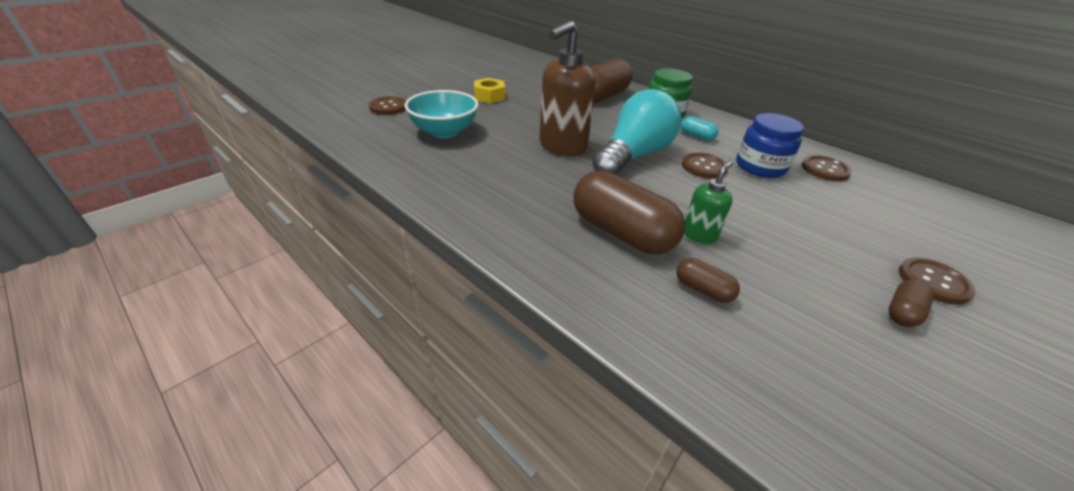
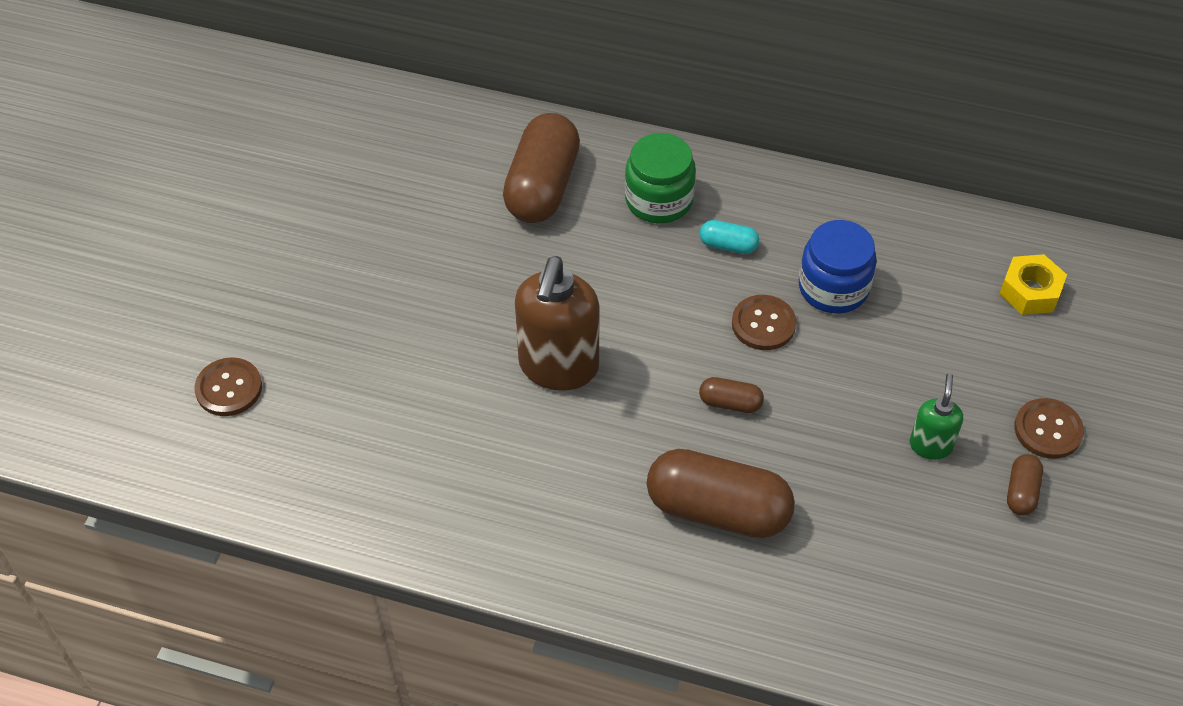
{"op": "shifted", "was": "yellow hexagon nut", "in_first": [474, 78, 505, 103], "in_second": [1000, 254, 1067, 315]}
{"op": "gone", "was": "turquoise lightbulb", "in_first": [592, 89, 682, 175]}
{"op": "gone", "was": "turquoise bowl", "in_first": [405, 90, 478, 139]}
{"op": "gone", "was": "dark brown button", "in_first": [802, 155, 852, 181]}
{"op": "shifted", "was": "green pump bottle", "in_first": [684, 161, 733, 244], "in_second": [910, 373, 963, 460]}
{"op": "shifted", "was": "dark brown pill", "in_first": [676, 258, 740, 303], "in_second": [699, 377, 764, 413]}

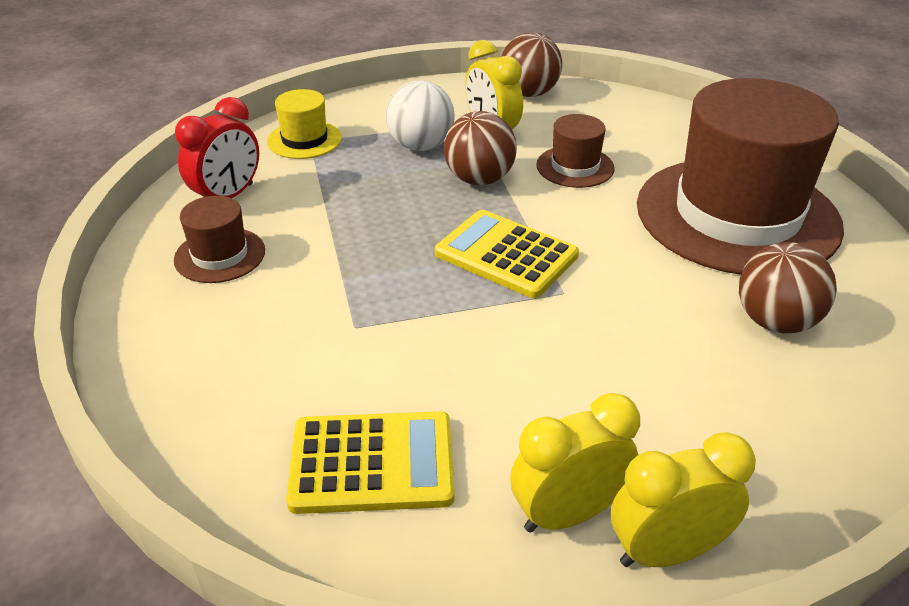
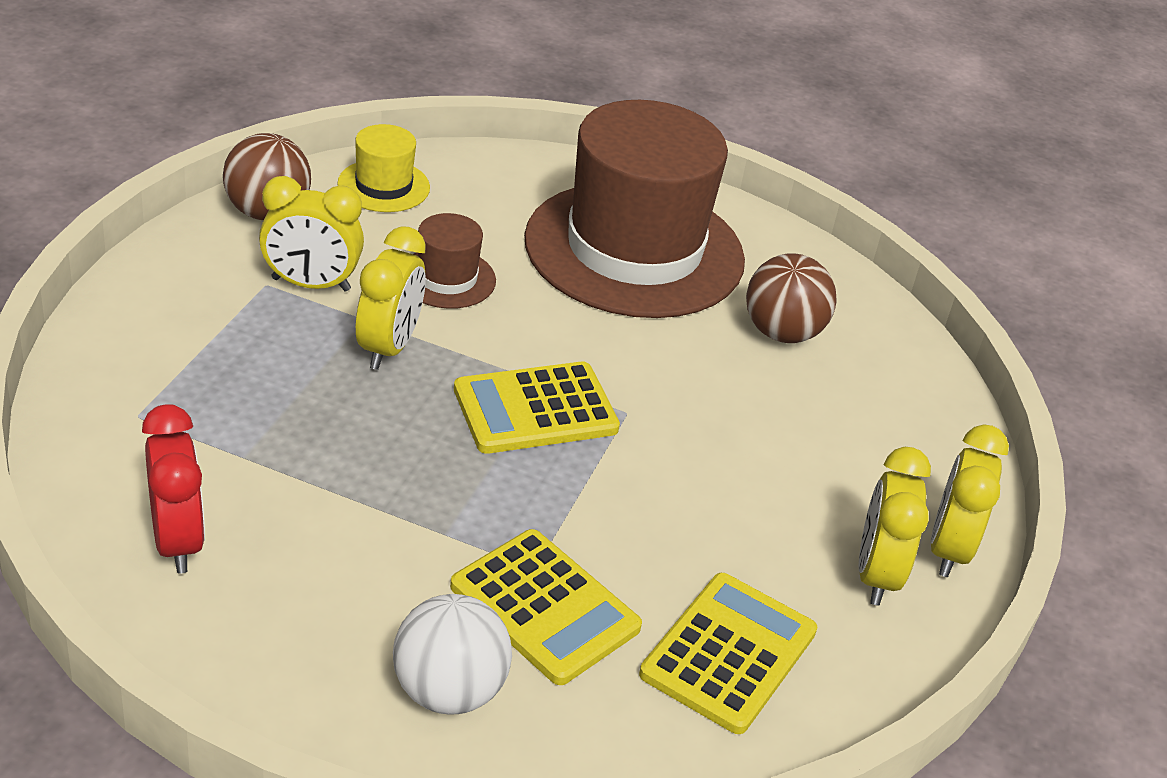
{"op": "shifted", "was": "white ball", "in_first": [386, 80, 455, 151], "in_second": [393, 594, 512, 714]}
{"op": "shifted", "was": "yellow tall hat", "in_first": [267, 89, 342, 159], "in_second": [337, 124, 430, 212]}
{"op": "swapped", "was": "dark brown ball", "now": "yellow bedside clock", "in_first": [444, 111, 517, 185], "in_second": [356, 226, 426, 370]}
{"op": "gone", "was": "dark brown tall hat", "in_first": [174, 196, 265, 283]}
{"op": "new", "now": "yellow adding machine", "in_second": [450, 529, 642, 685]}

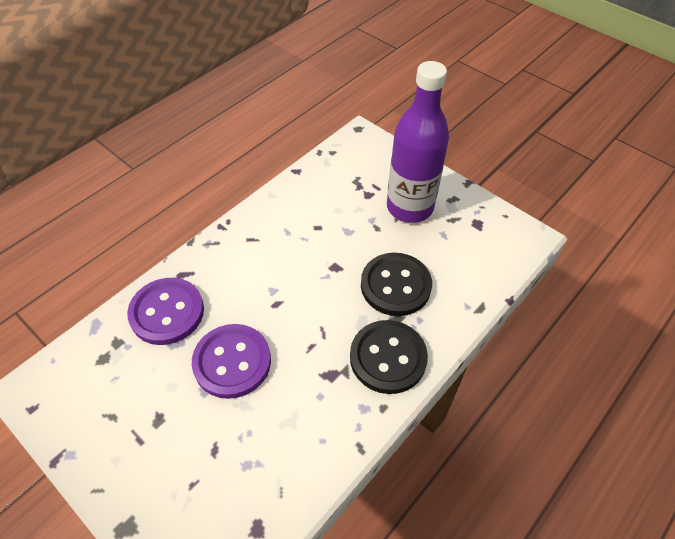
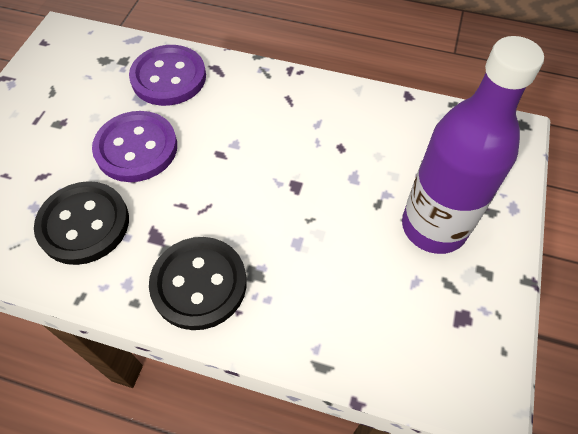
{"op": "shifted", "was": "jet-black button", "in_first": [361, 253, 432, 316], "in_second": [34, 181, 129, 265]}

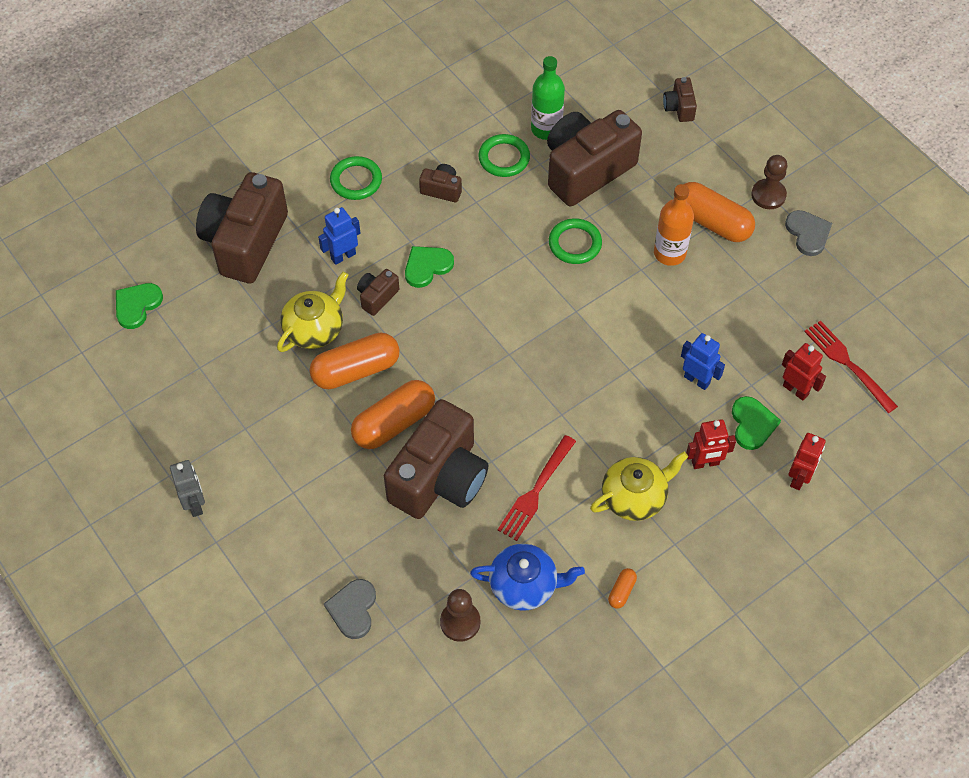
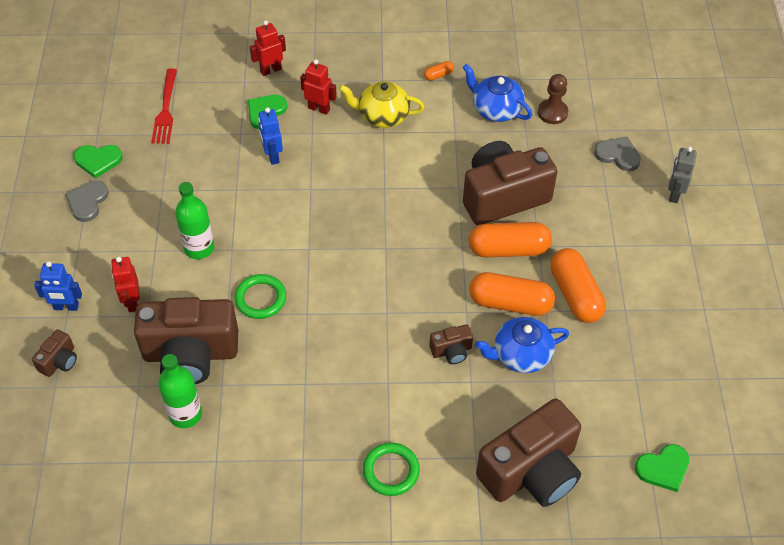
{"op": "gone", "was": "green torus", "in_first": [478, 134, 530, 177]}
{"op": "gone", "was": "dark brown game pawn", "in_first": [751, 155, 787, 209]}
{"op": "gone", "was": "dark brown compact camera", "in_first": [419, 164, 462, 202]}
{"op": "shifted", "was": "orange pill", "in_first": [684, 182, 755, 242], "in_second": [550, 248, 606, 323]}
{"op": "repainted", "was": "orange drink bottle", "now": "green drink bottle", "in_first": [654, 184, 694, 266], "in_second": [175, 182, 214, 259]}
{"op": "shifted", "was": "cobalt robot figure", "in_first": [318, 207, 360, 265], "in_second": [34, 261, 82, 311]}
{"op": "shifted", "was": "green heart shape", "in_first": [405, 246, 454, 288], "in_second": [74, 145, 122, 178]}
{"op": "repainted", "was": "yellow china teapot", "now": "cobalt china teapot", "in_first": [277, 271, 348, 352], "in_second": [475, 317, 569, 373]}
{"op": "shifted", "was": "crimson robot figure", "in_first": [782, 343, 826, 401], "in_second": [111, 257, 140, 312]}
{"op": "gone", "was": "crimson fork", "in_first": [498, 435, 576, 541]}
{"op": "shifted", "was": "grey robot figure", "in_first": [170, 460, 205, 517], "in_second": [668, 146, 697, 203]}
{"op": "rotated", "was": "grey heart shape", "in_first": [324, 579, 376, 639], "in_second": [594, 137, 641, 171], "clockwise": -105}

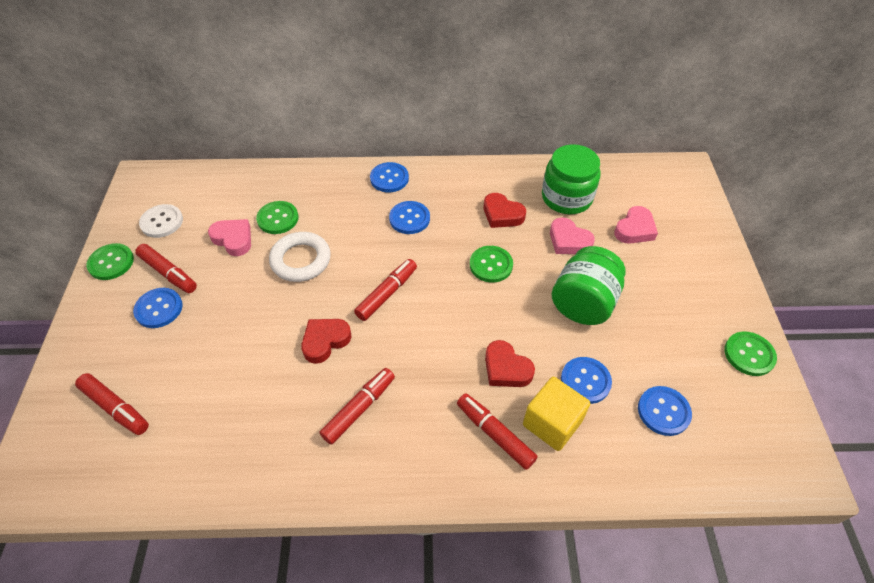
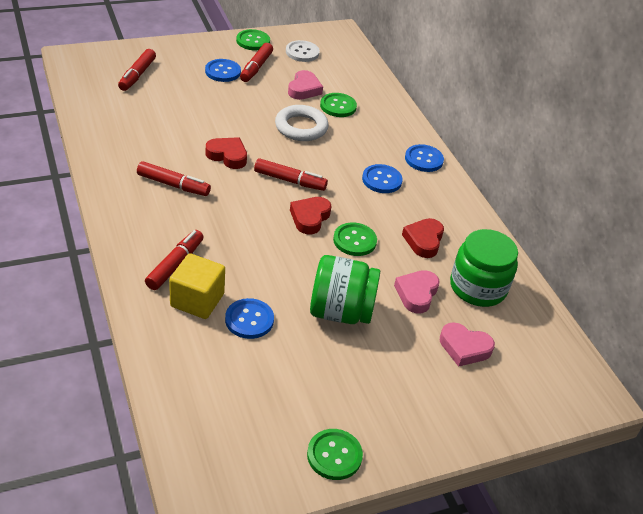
{"op": "shifted", "was": "crimson heart shape", "in_first": [485, 340, 535, 387], "in_second": [290, 197, 331, 234]}
{"op": "gone", "was": "cobalt button", "in_first": [638, 386, 692, 436]}

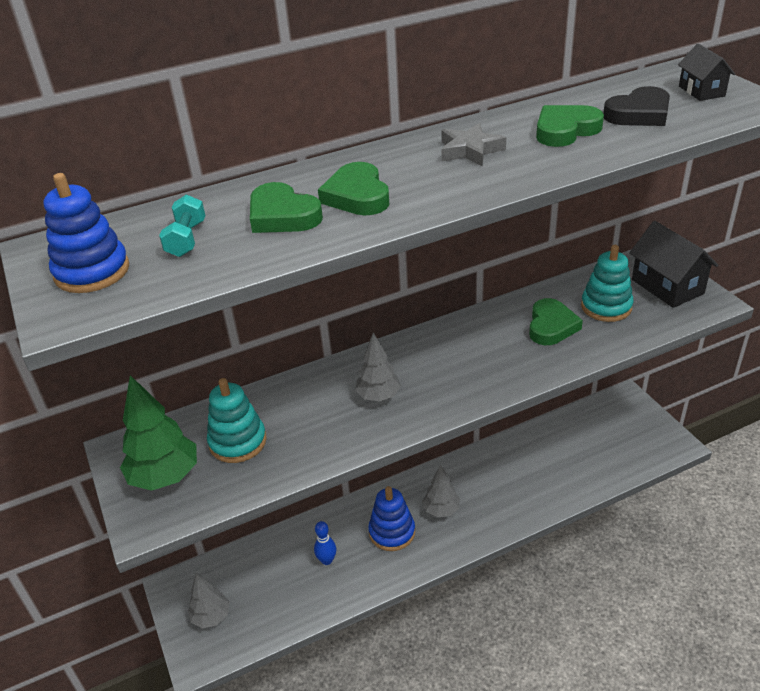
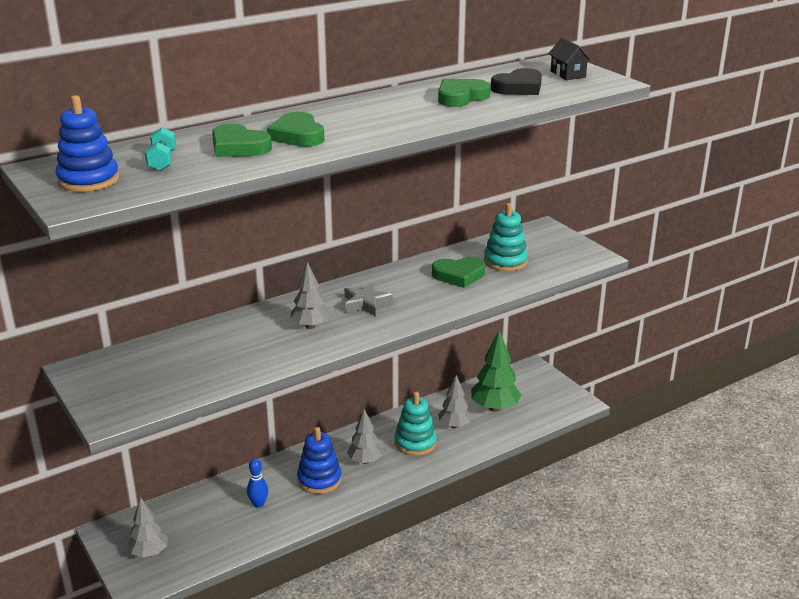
{"op": "shifted", "was": "grey star shape", "in_first": [441, 123, 506, 166], "in_second": [344, 283, 393, 316]}
{"op": "gone", "was": "jet-black house", "in_first": [629, 221, 719, 308]}
{"op": "rotated", "was": "green heart shape", "in_first": [529, 298, 583, 345], "in_second": [432, 257, 485, 288], "clockwise": 75}
{"op": "shifted", "was": "green tree", "in_first": [120, 375, 197, 491], "in_second": [471, 330, 521, 412]}
{"op": "shifted", "was": "turquoise stacking toy", "in_first": [207, 378, 267, 463], "in_second": [395, 392, 437, 456]}
{"op": "new", "now": "grey tree", "in_second": [438, 375, 472, 428]}

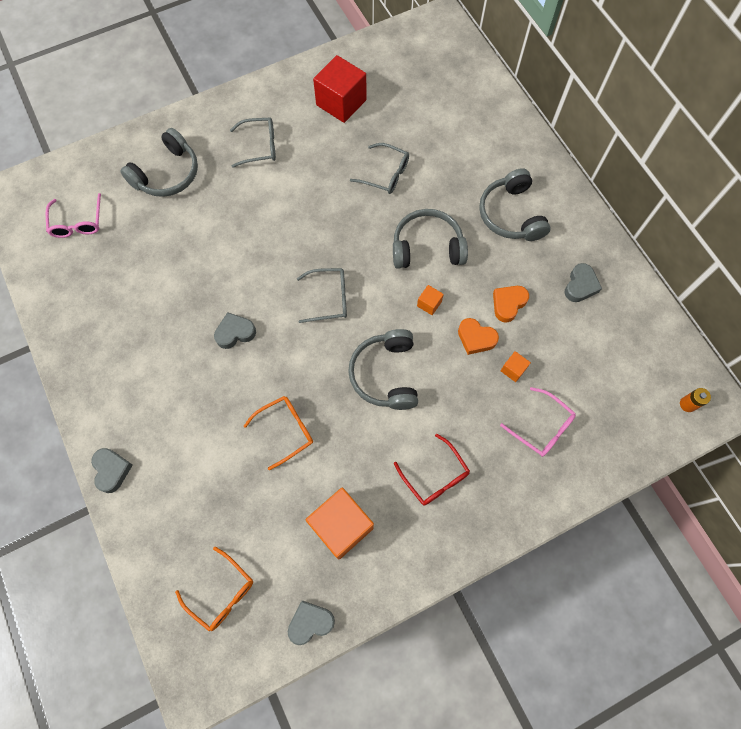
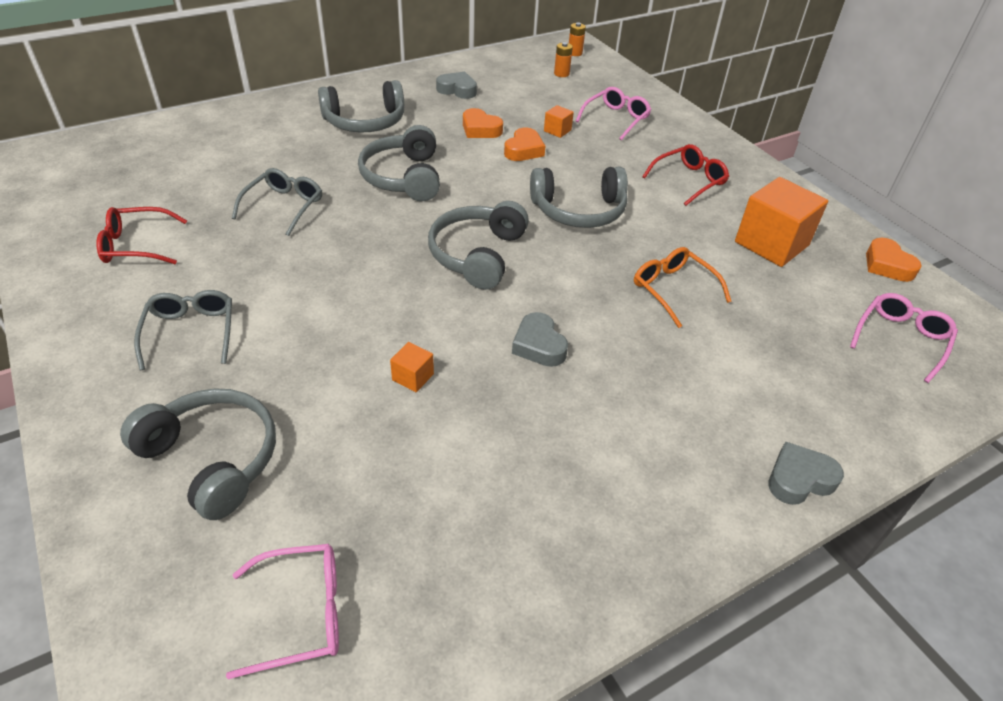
{"op": "swapped", "was": "crimson block", "now": "crimson spectacles", "in_first": [313, 55, 367, 123], "in_second": [96, 207, 187, 264]}
{"op": "swapped", "was": "grey spectacles", "now": "grey headphones", "in_first": [297, 268, 347, 323], "in_second": [428, 201, 529, 290]}
{"op": "shifted", "was": "orange block", "in_first": [417, 285, 444, 315], "in_second": [390, 342, 434, 392]}
{"op": "repainted", "was": "orange spectacles", "now": "pink spectacles", "in_first": [175, 547, 253, 631], "in_second": [850, 293, 958, 383]}
{"op": "repainted", "was": "grey heart shape", "now": "orange heart shape", "in_first": [287, 601, 335, 645], "in_second": [866, 238, 922, 282]}
{"op": "new", "now": "orange power cell", "in_second": [554, 42, 573, 77]}

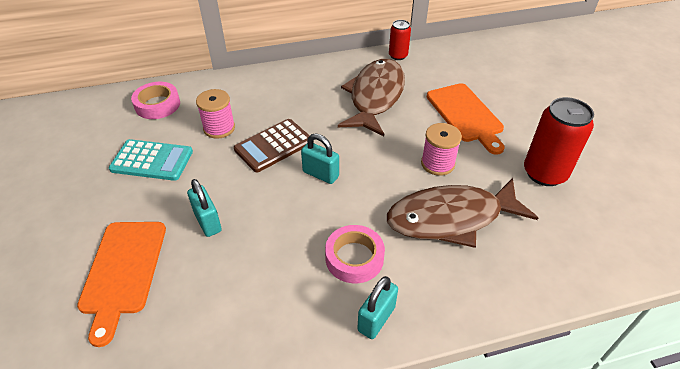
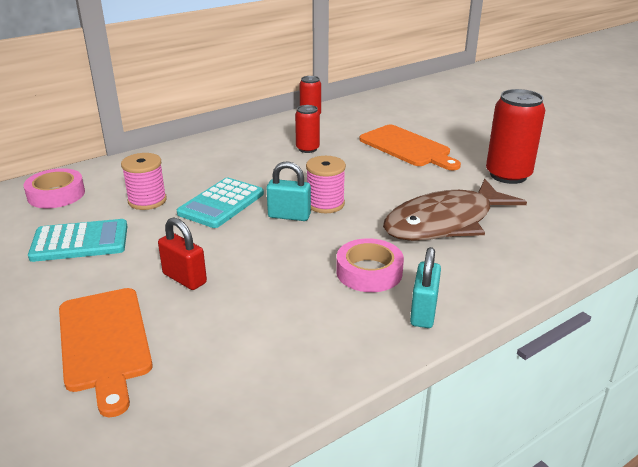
{"op": "swapped", "was": "dark brown fish figure", "now": "crimson can", "in_first": [338, 59, 405, 136], "in_second": [295, 105, 320, 153]}
{"op": "repainted", "was": "dark brown adding machine", "now": "turquoise adding machine", "in_first": [234, 119, 310, 173], "in_second": [177, 178, 264, 228]}
{"op": "shifted", "was": "pink bobbin", "in_first": [421, 123, 462, 176], "in_second": [306, 156, 346, 213]}
{"op": "repainted", "was": "turquoise lock", "now": "crimson lock", "in_first": [187, 179, 222, 237], "in_second": [158, 217, 207, 290]}

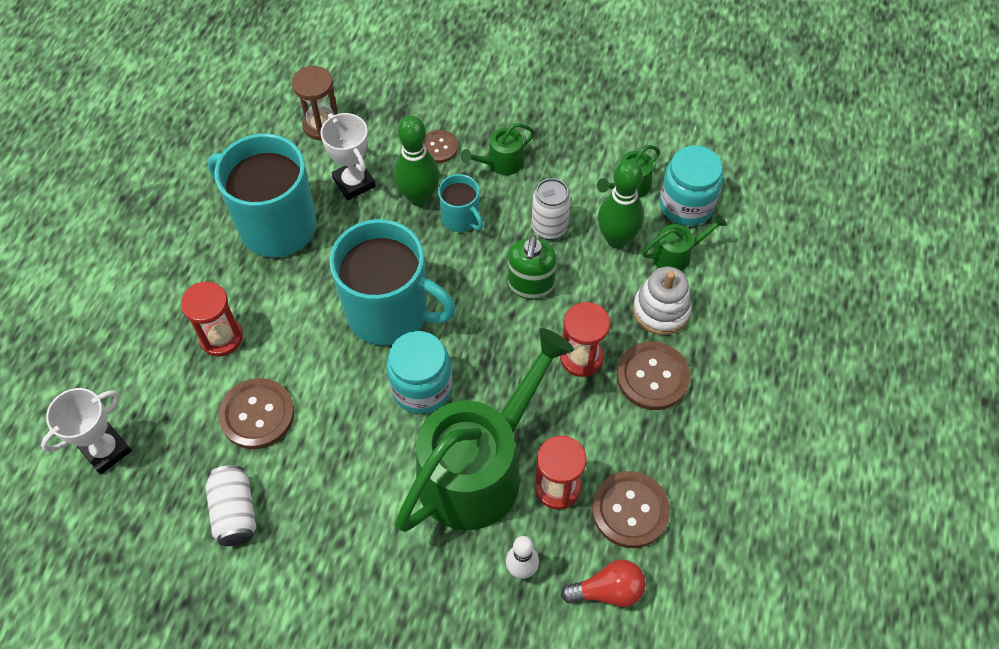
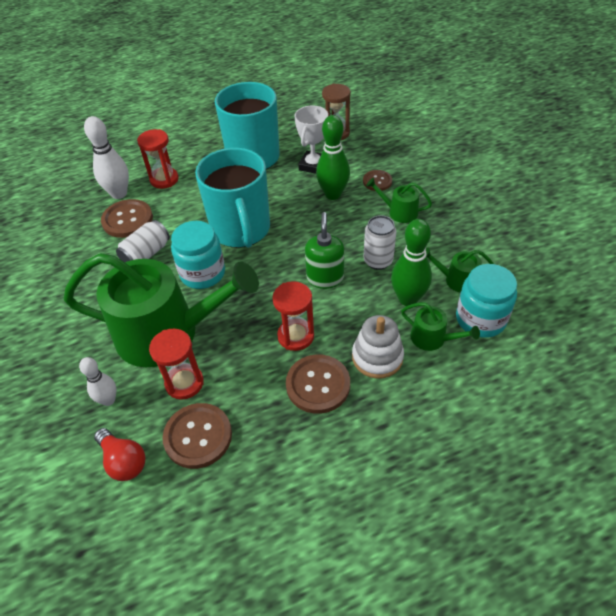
{"op": "gone", "was": "turquoise coffee mug", "in_first": [438, 174, 483, 232]}
{"op": "rotated", "was": "green pump bottle", "in_first": [508, 235, 556, 300], "in_second": [305, 212, 344, 289], "clockwise": 120}
{"op": "gone", "was": "white award cup", "in_first": [41, 388, 132, 474]}
{"op": "shifted", "was": "white can", "in_first": [206, 465, 256, 546], "in_second": [116, 220, 170, 262]}
{"op": "new", "now": "white tenpin", "in_second": [84, 116, 129, 199]}

